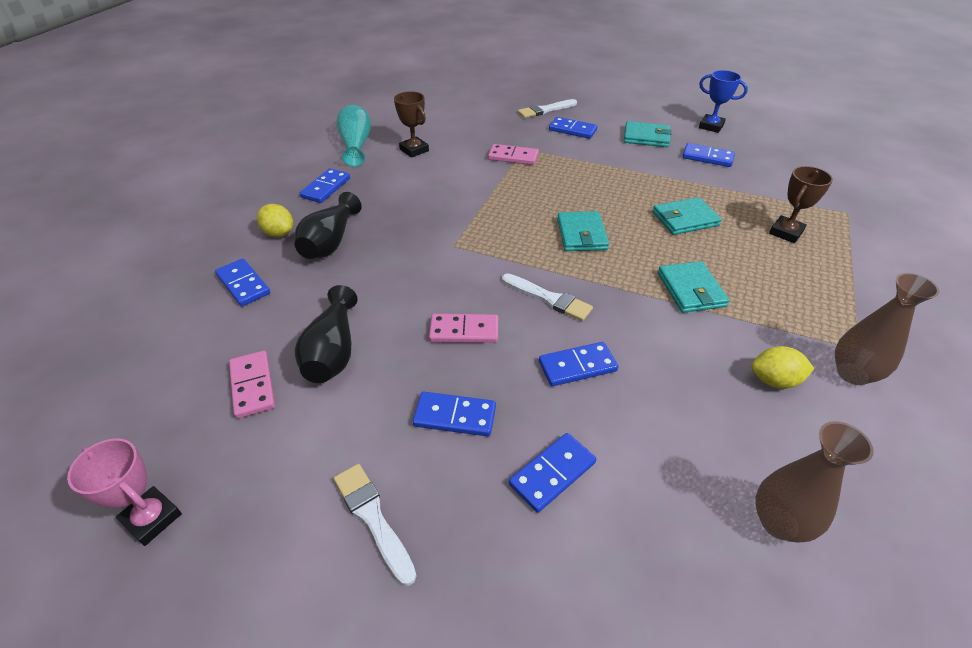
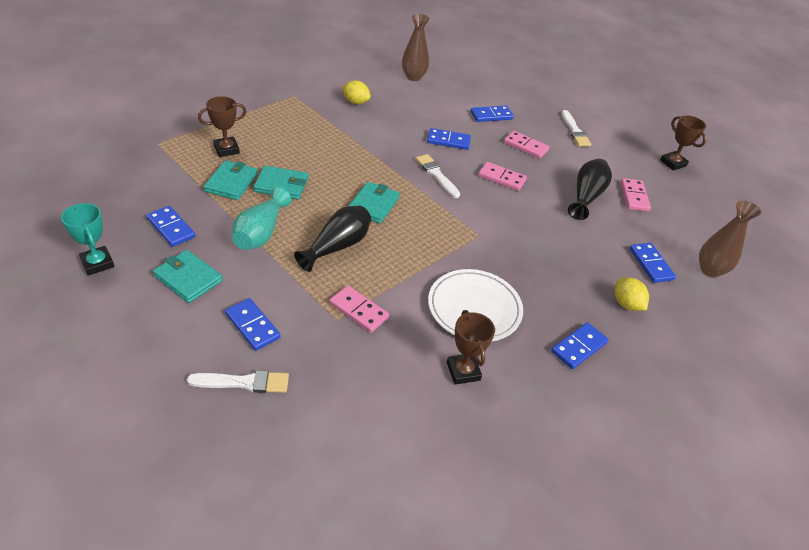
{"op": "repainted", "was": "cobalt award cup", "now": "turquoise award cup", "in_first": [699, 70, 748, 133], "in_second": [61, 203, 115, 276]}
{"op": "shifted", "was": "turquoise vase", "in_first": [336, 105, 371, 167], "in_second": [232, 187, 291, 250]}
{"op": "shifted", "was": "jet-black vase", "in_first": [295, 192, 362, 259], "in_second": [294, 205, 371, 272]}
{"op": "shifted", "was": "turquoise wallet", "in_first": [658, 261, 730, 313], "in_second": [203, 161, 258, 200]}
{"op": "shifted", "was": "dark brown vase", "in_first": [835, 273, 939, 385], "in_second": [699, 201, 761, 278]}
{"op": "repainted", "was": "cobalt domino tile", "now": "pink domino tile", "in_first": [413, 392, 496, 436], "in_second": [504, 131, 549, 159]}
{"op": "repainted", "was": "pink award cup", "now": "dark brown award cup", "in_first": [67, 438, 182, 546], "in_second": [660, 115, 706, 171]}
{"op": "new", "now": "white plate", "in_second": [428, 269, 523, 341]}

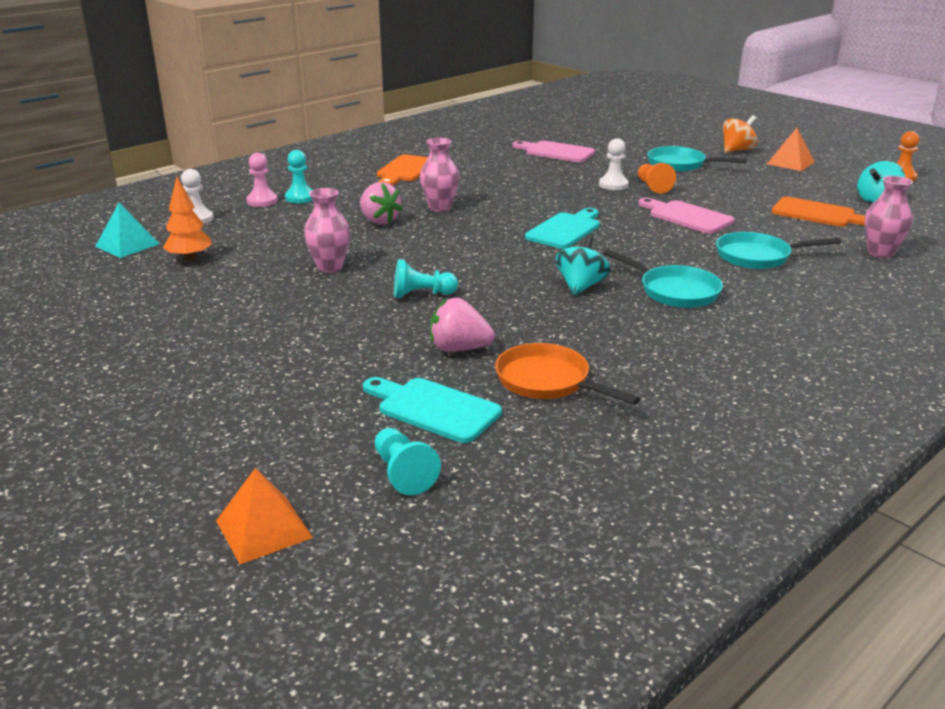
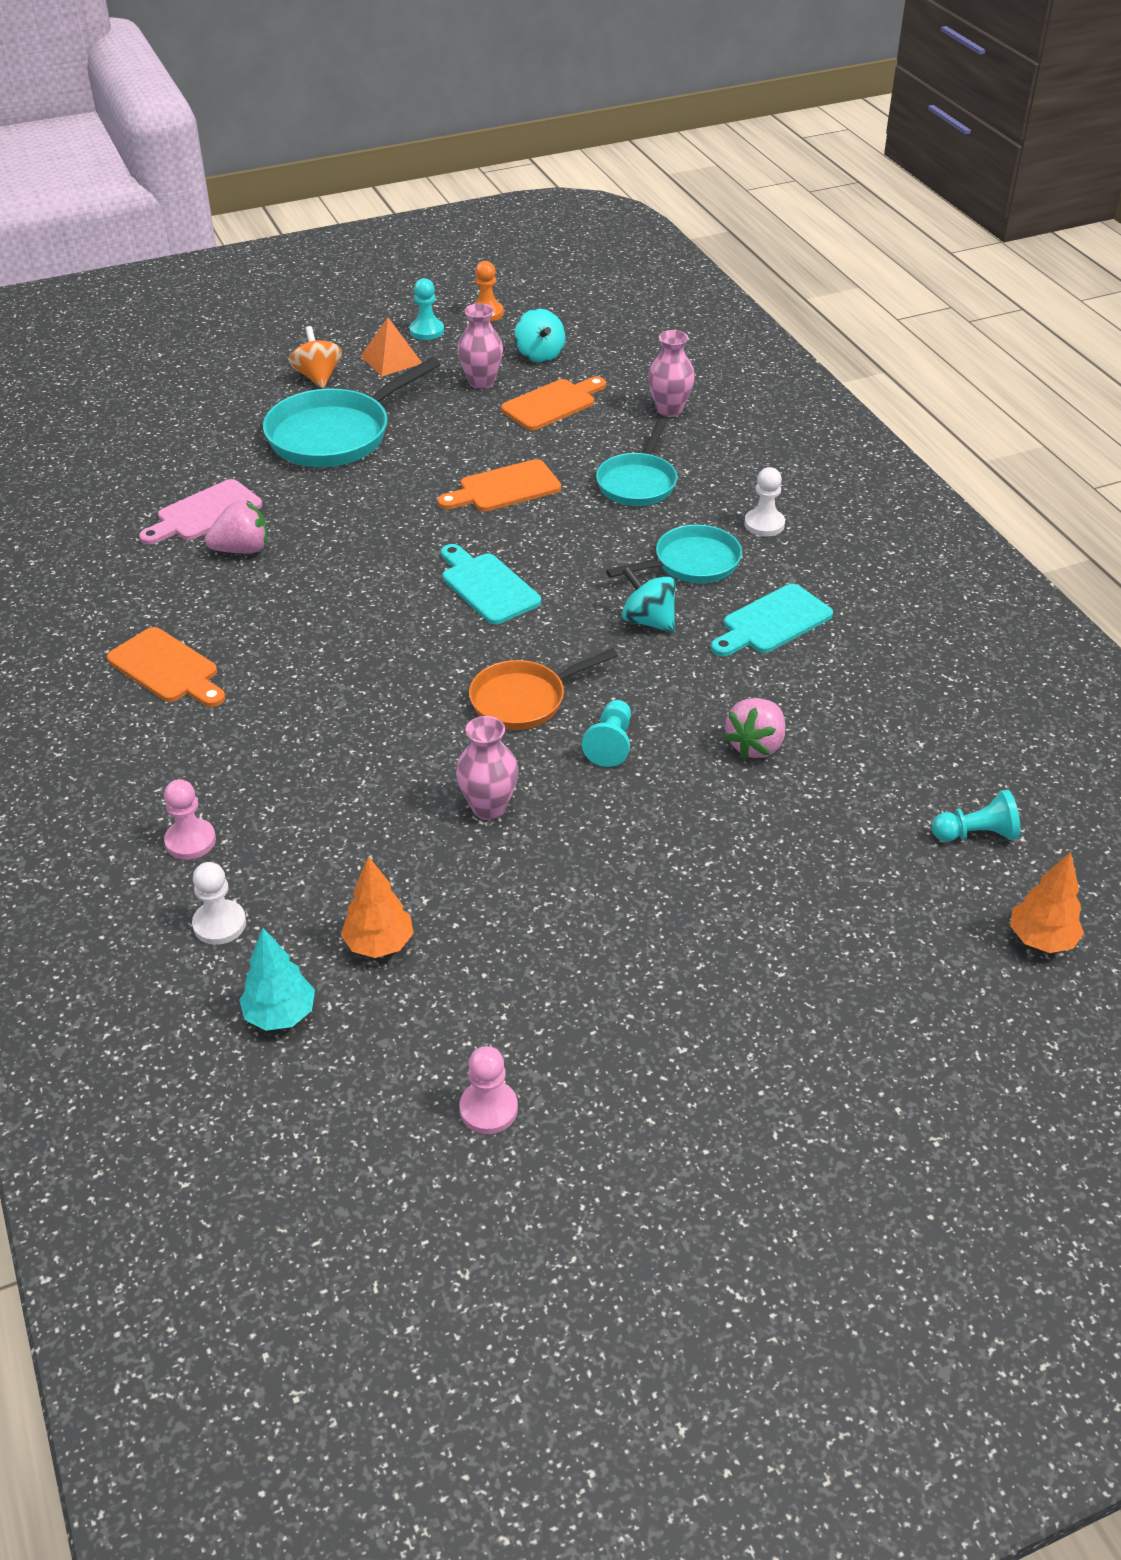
{"op": "shifted", "was": "pink vase", "in_first": [420, 138, 459, 212], "in_second": [457, 303, 503, 389]}
{"op": "shifted", "was": "white game pawn", "in_first": [599, 138, 629, 190], "in_second": [744, 467, 785, 536]}
{"op": "scaled", "was": "turquoise skillet", "in_first": [647, 146, 746, 172], "in_second": [263, 357, 441, 467], "ratio": 1.58}
{"op": "shifted", "was": "turquoise game pawn", "in_first": [285, 150, 313, 203], "in_second": [410, 278, 444, 340]}
{"op": "gone", "was": "orange game pawn", "in_first": [638, 163, 676, 194]}
{"op": "shifted", "was": "pink berry", "in_first": [360, 182, 403, 225], "in_second": [205, 500, 268, 553]}
{"op": "repainted", "was": "pink bread board", "now": "orange bread board", "in_first": [638, 198, 734, 234], "in_second": [437, 459, 561, 512]}
{"op": "swapped", "was": "turquoise solid pyramid", "now": "turquoise tree", "in_first": [95, 203, 159, 258], "in_second": [239, 928, 315, 1031]}
{"op": "shifted", "was": "orange skillet", "in_first": [495, 343, 640, 405], "in_second": [469, 648, 618, 730]}
{"op": "shifted", "was": "turquoise bread board", "in_first": [363, 377, 502, 443], "in_second": [711, 584, 833, 656]}
{"op": "swapped", "was": "orange solid pyramid", "now": "orange tree", "in_first": [216, 468, 313, 564], "in_second": [1010, 852, 1084, 953]}
{"op": "new", "now": "pink game pawn", "in_second": [460, 1046, 518, 1134]}

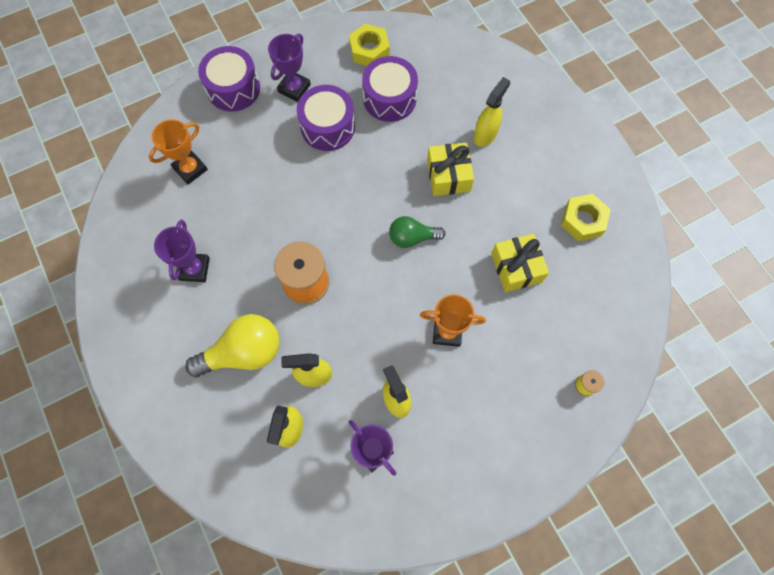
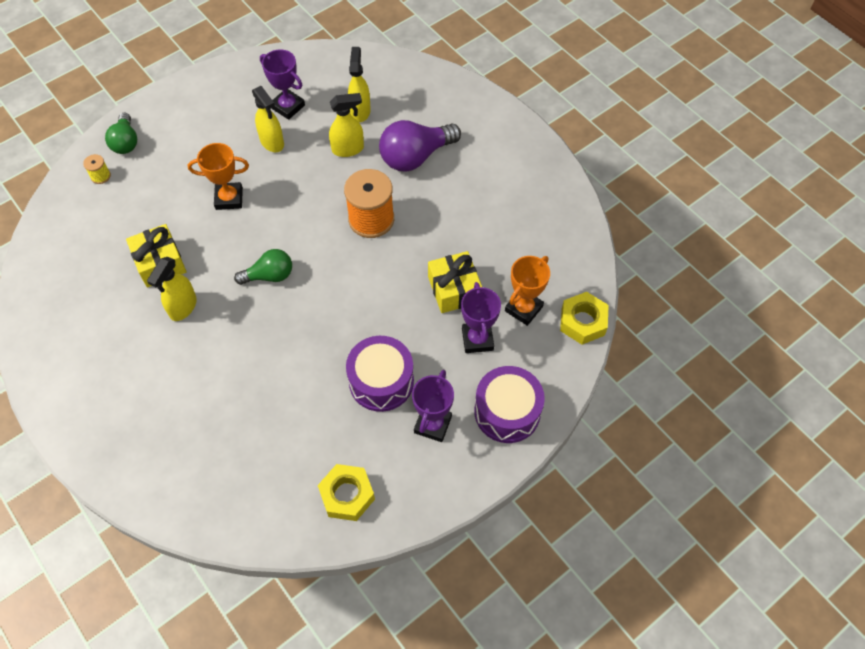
{"op": "gone", "was": "royal purple toy drum", "in_first": [362, 56, 418, 122]}
{"op": "shifted", "was": "yellow spray bottle", "in_first": [474, 77, 510, 147], "in_second": [147, 257, 197, 321]}
{"op": "shifted", "was": "yellow gift", "in_first": [427, 143, 474, 196], "in_second": [428, 251, 482, 313]}
{"op": "shifted", "was": "yellow hexagon nut", "in_first": [561, 194, 611, 241], "in_second": [560, 292, 609, 344]}
{"op": "shifted", "was": "royal purple award cup", "in_first": [154, 220, 210, 282], "in_second": [461, 282, 501, 353]}
{"op": "repainted", "was": "yellow lightbulb", "now": "royal purple lightbulb", "in_first": [185, 314, 280, 377], "in_second": [379, 120, 461, 172]}
{"op": "new", "now": "green lightbulb", "in_second": [105, 113, 137, 154]}

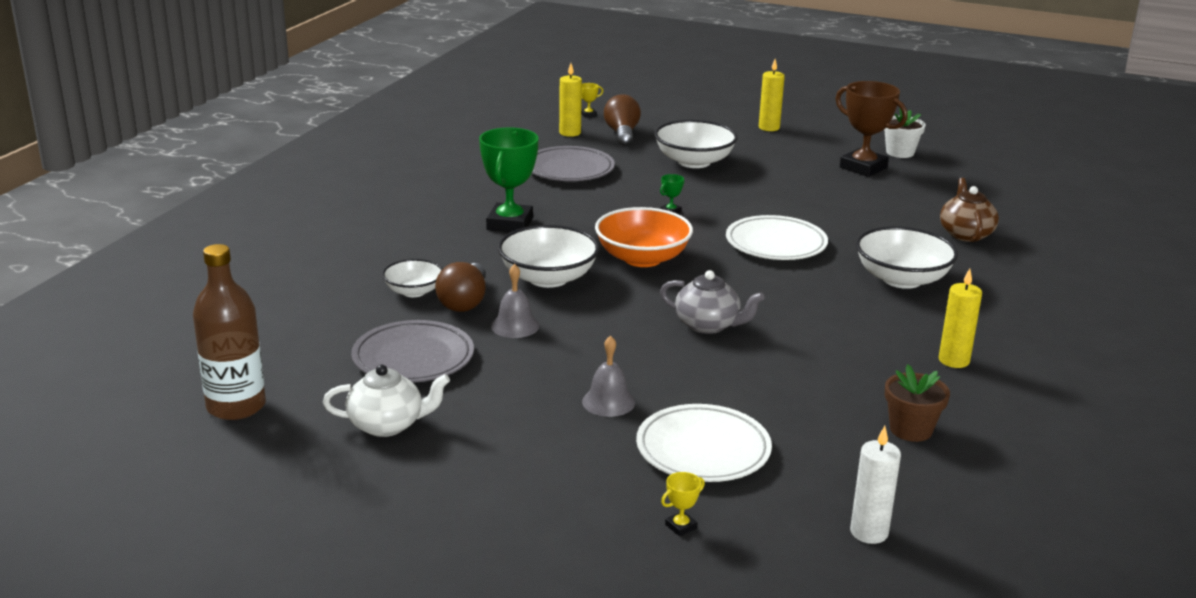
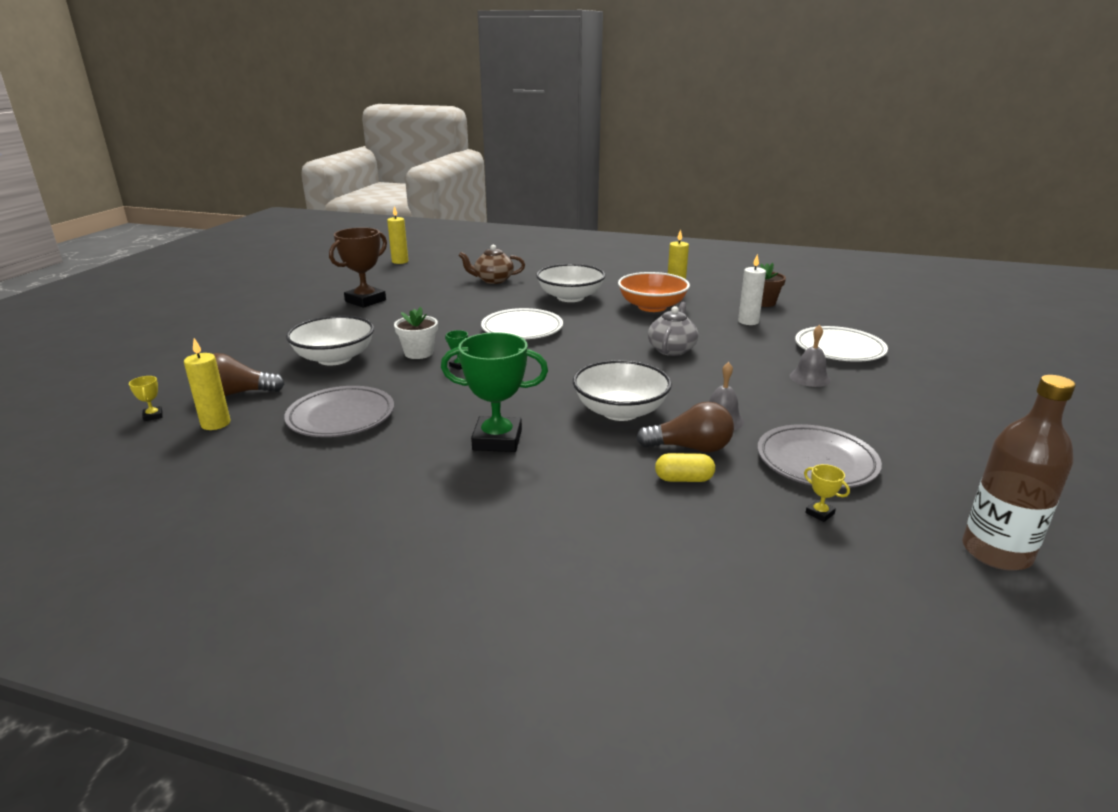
{"op": "shifted", "was": "yellow pillar candle", "in_first": [759, 59, 785, 131], "in_second": [387, 206, 408, 264]}
{"op": "shifted", "was": "white plant pot", "in_first": [884, 109, 926, 158], "in_second": [394, 307, 438, 359]}
{"op": "shifted", "was": "orange bowl", "in_first": [595, 207, 693, 267], "in_second": [618, 272, 690, 312]}
{"op": "swapped", "was": "white bowl", "now": "yellow pill", "in_first": [382, 259, 443, 297], "in_second": [655, 453, 715, 482]}
{"op": "gone", "was": "white china teapot", "in_first": [323, 364, 450, 437]}
{"op": "shifted", "was": "white pillar candle", "in_first": [850, 426, 901, 544], "in_second": [738, 254, 766, 325]}
{"op": "shifted", "was": "yellow award cup", "in_first": [661, 472, 705, 536], "in_second": [804, 464, 850, 522]}

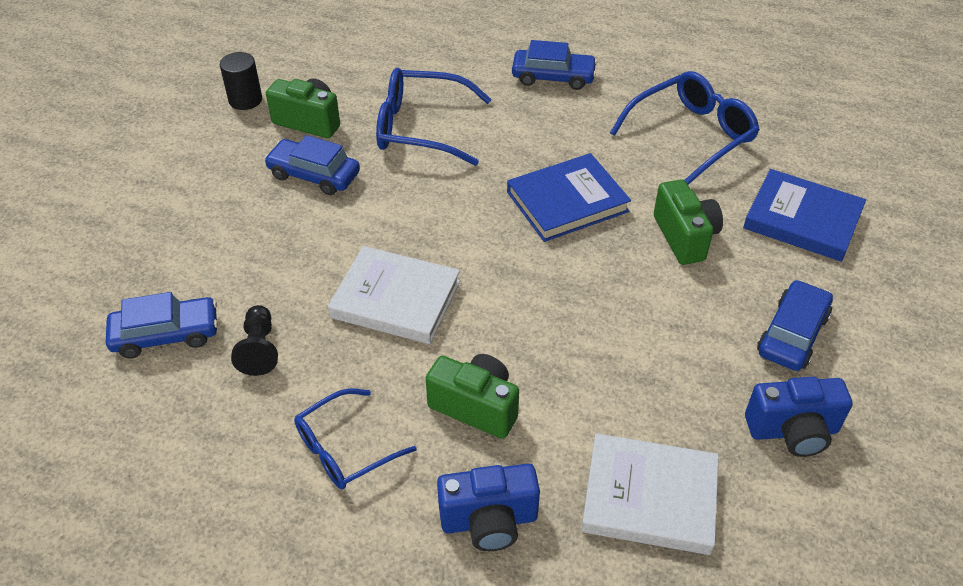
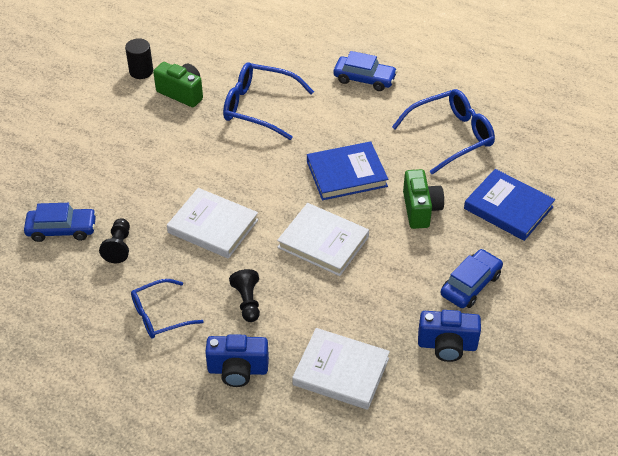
{"op": "gone", "was": "cobalt car", "in_first": [264, 135, 360, 195]}
{"op": "swapped", "was": "green compact camera", "now": "jet-black game pawn", "in_first": [426, 354, 519, 439], "in_second": [229, 269, 260, 322]}
{"op": "new", "now": "white hardcover", "in_second": [277, 203, 369, 276]}

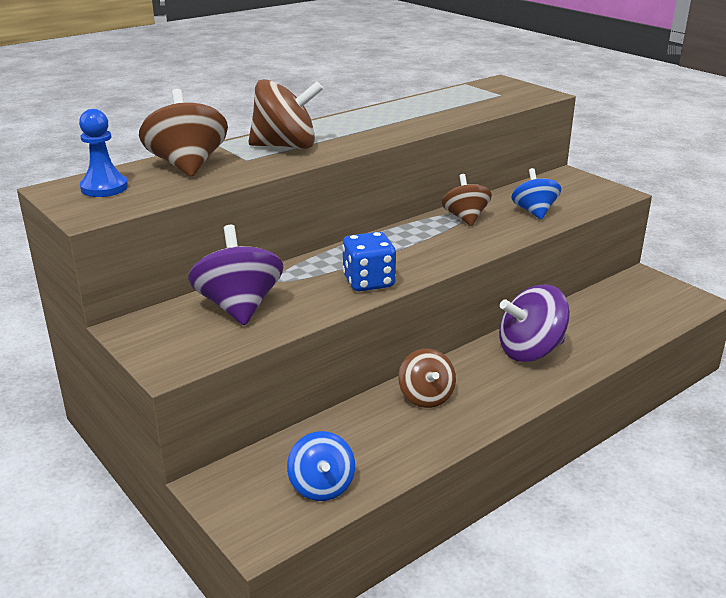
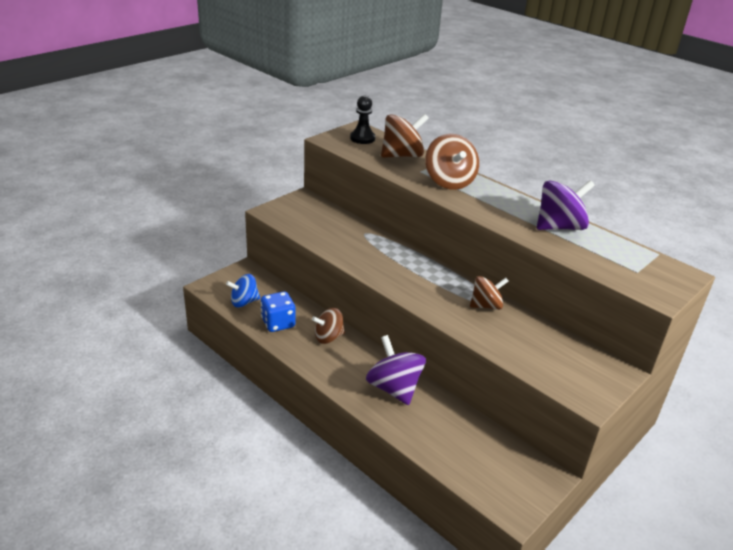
{"op": "repainted", "was": "cobalt game pawn", "now": "jet-black game pawn", "in_first": [79, 109, 128, 197], "in_second": [350, 96, 375, 144]}
{"op": "gone", "was": "cobalt toy top", "in_first": [511, 168, 561, 220]}
{"op": "shifted", "was": "royal purple toy top", "in_first": [188, 225, 283, 326], "in_second": [537, 180, 595, 230]}
{"op": "shifted", "was": "cobalt dice", "in_first": [342, 232, 396, 291], "in_second": [260, 291, 296, 332]}

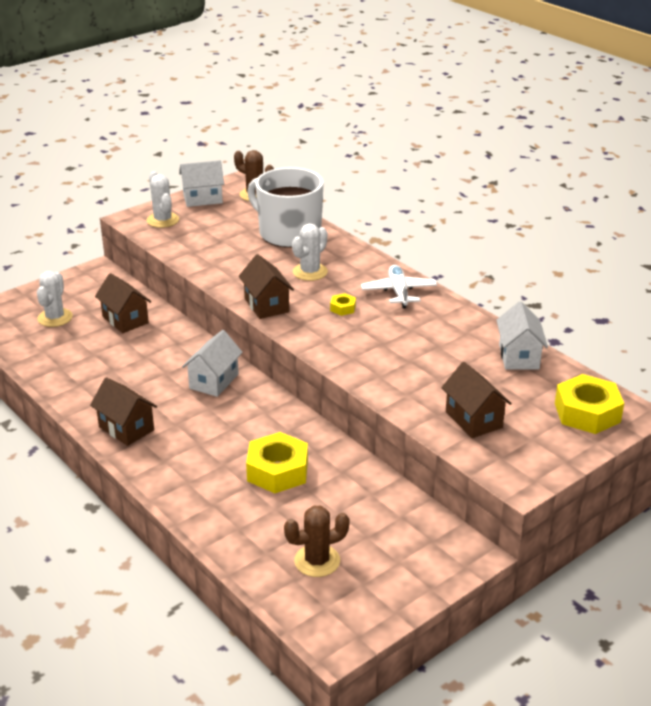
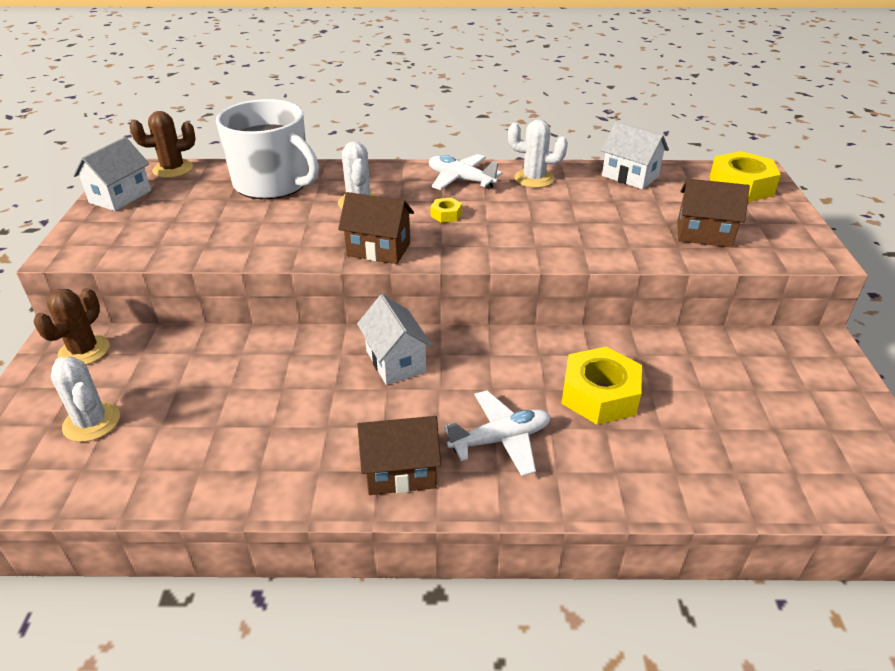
{"op": "rotated", "was": "white coffee mug", "in_first": [247, 167, 324, 248], "in_second": [216, 99, 319, 199], "clockwise": -135}
{"op": "shifted", "was": "white saguaro cactus", "in_first": [147, 171, 179, 228], "in_second": [508, 119, 568, 188]}
{"op": "gone", "was": "dark brown house", "in_first": [95, 273, 151, 333]}
{"op": "shifted", "was": "dark brown saguaro cactus", "in_first": [284, 506, 349, 577], "in_second": [33, 288, 110, 365]}
{"op": "new", "now": "white aeroplane", "in_second": [444, 390, 551, 476]}

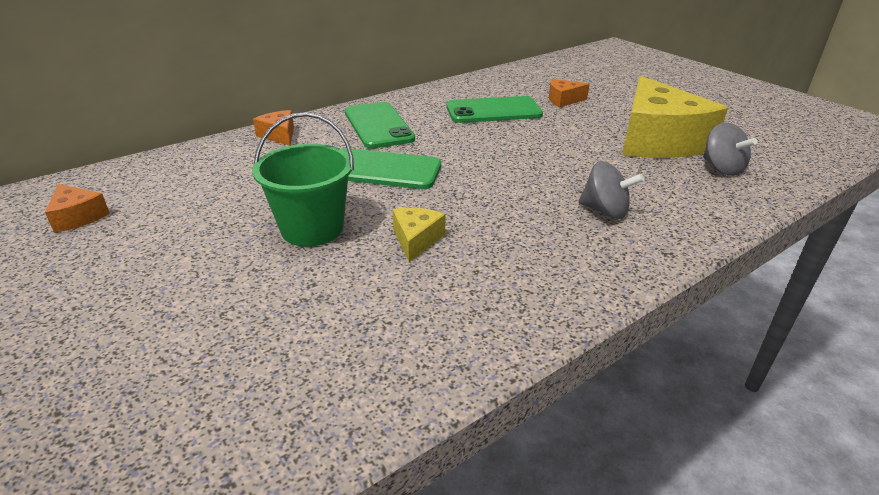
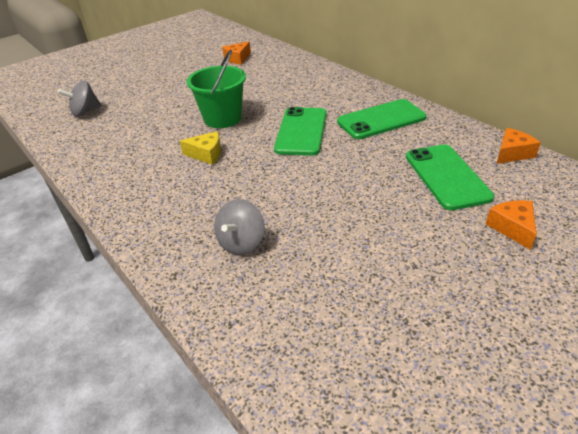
{"op": "gone", "was": "yellow piece of cheese", "in_first": [622, 76, 728, 158]}
{"op": "shifted", "was": "orange piece of cheese", "in_first": [253, 110, 294, 146], "in_second": [497, 128, 541, 164]}
{"op": "shifted", "was": "grey toy top", "in_first": [703, 122, 757, 176], "in_second": [58, 80, 102, 116]}

